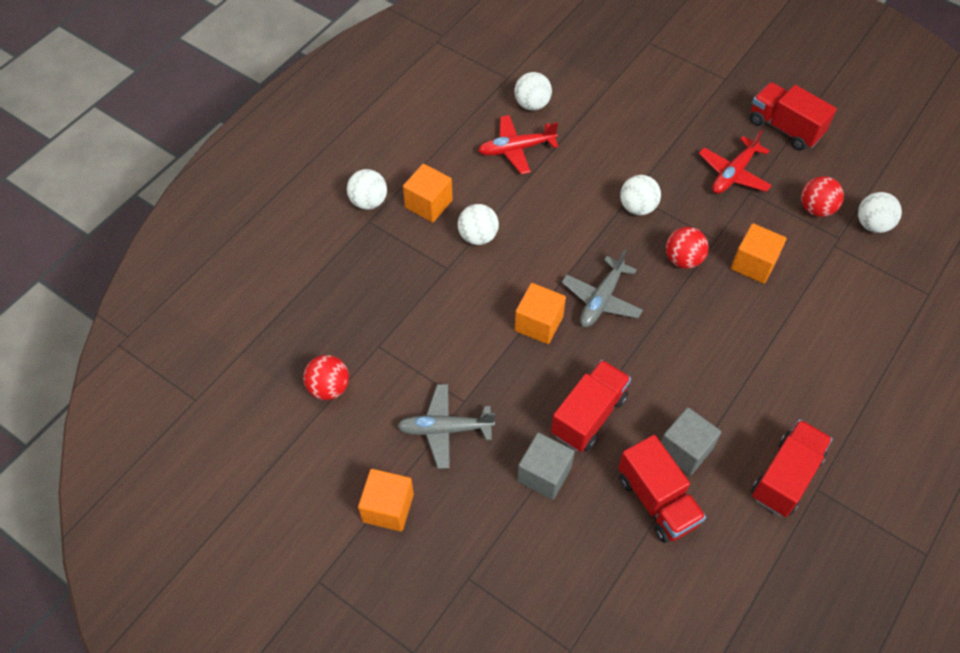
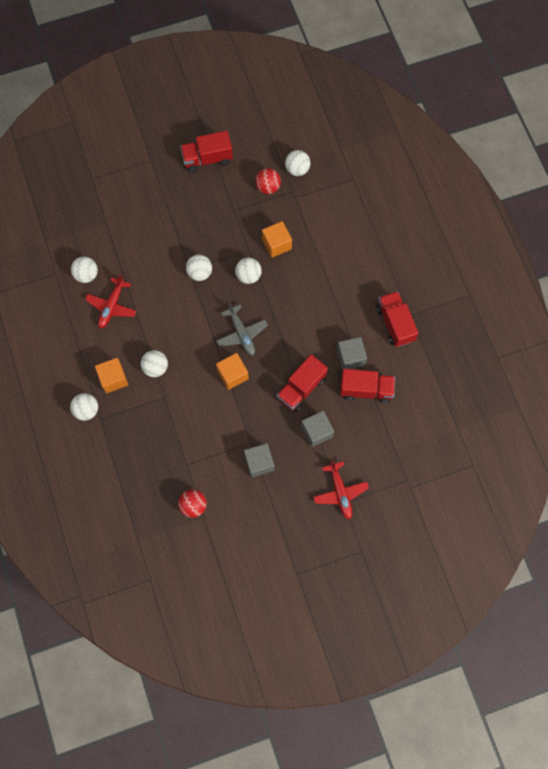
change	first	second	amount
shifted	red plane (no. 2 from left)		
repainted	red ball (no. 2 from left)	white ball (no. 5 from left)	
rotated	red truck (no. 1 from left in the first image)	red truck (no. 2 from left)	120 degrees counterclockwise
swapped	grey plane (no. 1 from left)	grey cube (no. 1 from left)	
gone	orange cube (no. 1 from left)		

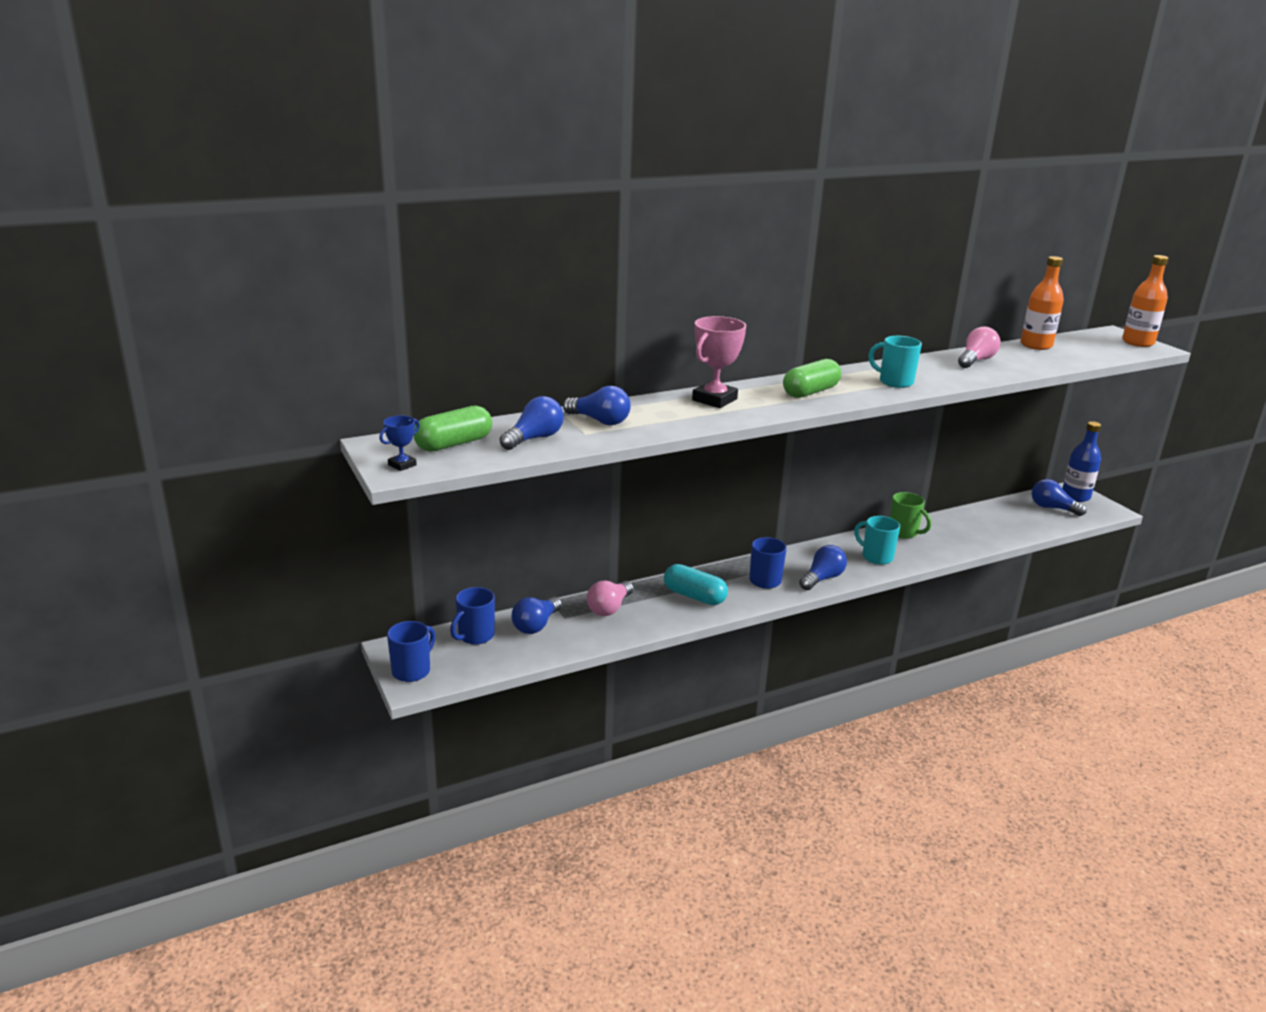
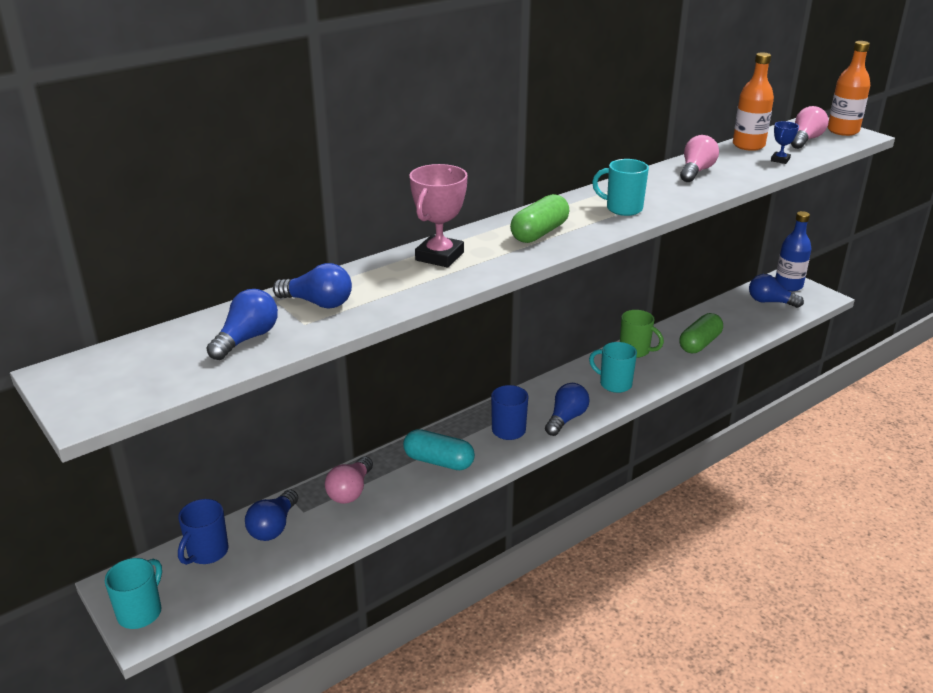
change	first	second	amount
shifted	green capsule (no. 1 from left in the first image)	green capsule (no. 2 from left)	
shifted	blue trophy		
repainted	blue mug (no. 1 from left)	turquoise mug (no. 1 from left)	
new		pink light bulb (no. 3 from left)	

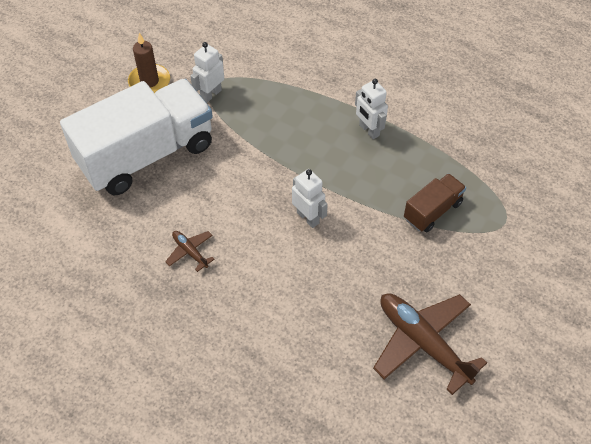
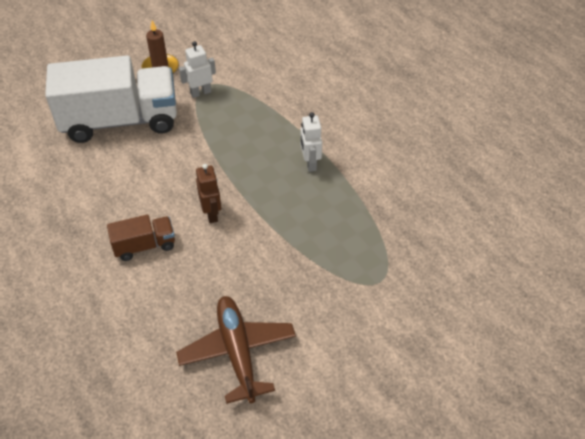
change	first	second	amount
repainted	white robot (no. 2 from left)	brown robot	
shifted	brown truck		
gone	brown plane (no. 1 from left)		

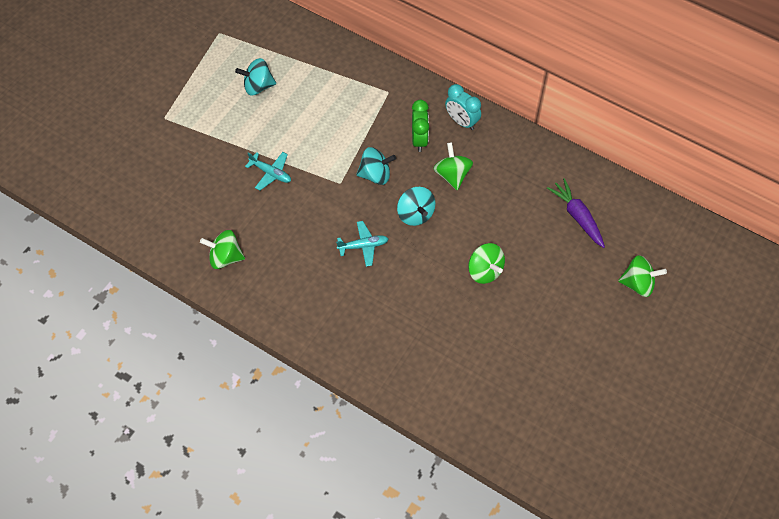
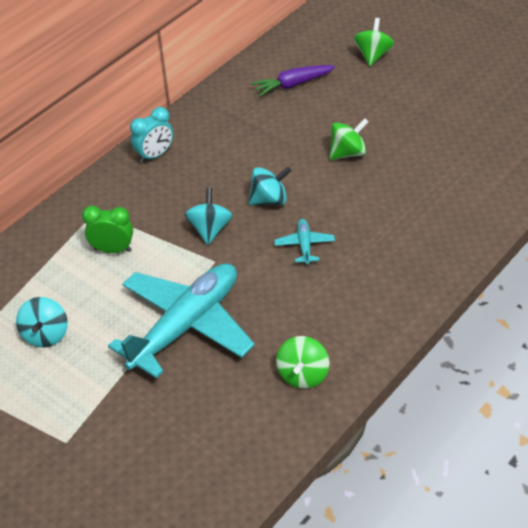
change	first	second	amount
shifted	green clock		
gone	green spinning top (no. 2 from left)		
scaled	turquoise plane (no. 1 from left)		x2.46

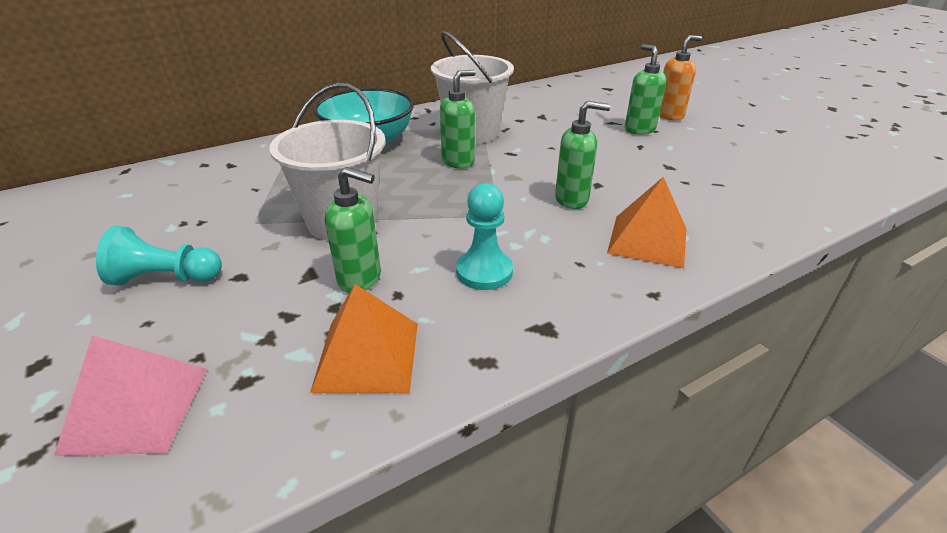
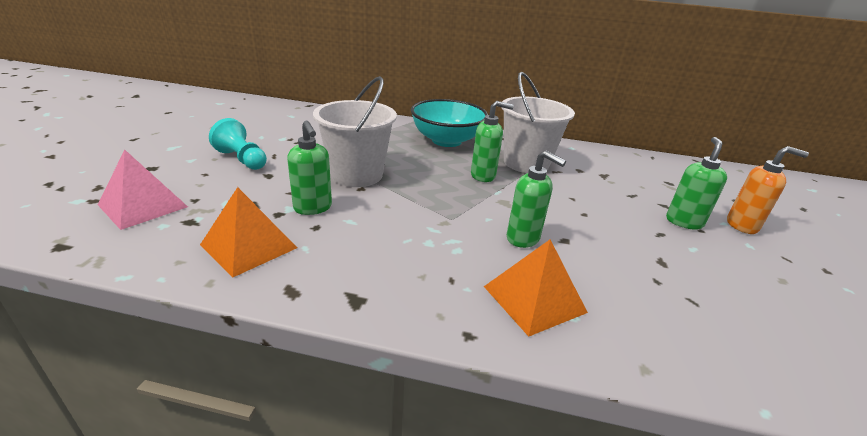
change	first	second	amount
gone	turquoise pawn (no. 2 from left)		

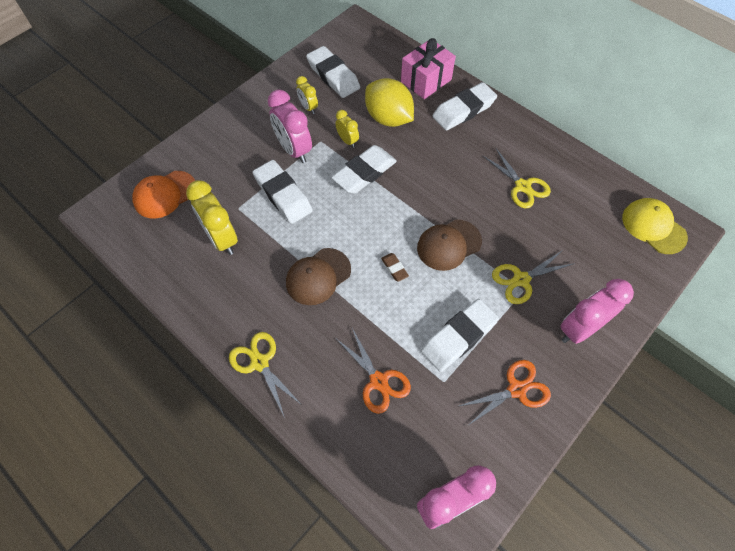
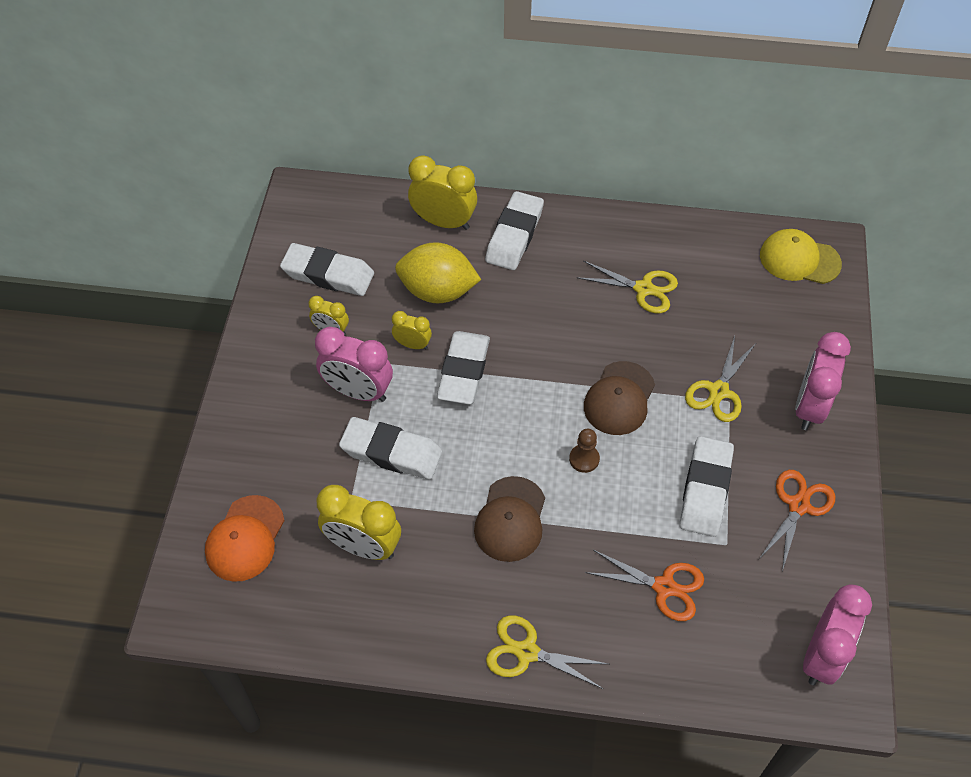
change	first	second	amount
swapped	pink gift	yellow clock (no. 4 from left)	
swapped	brown eraser	brown pawn	

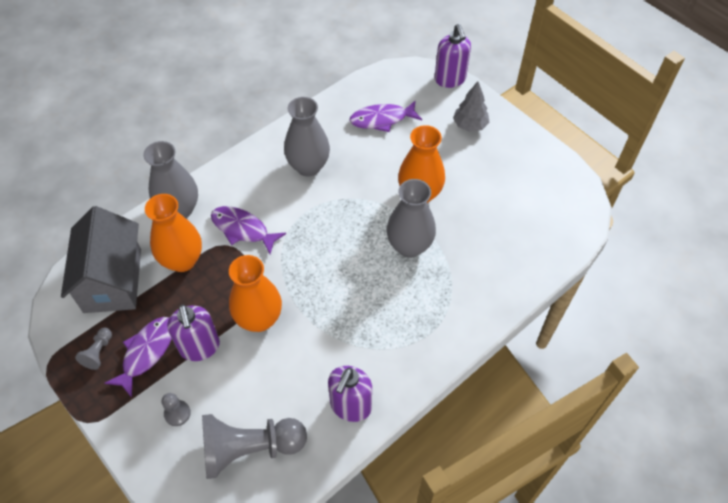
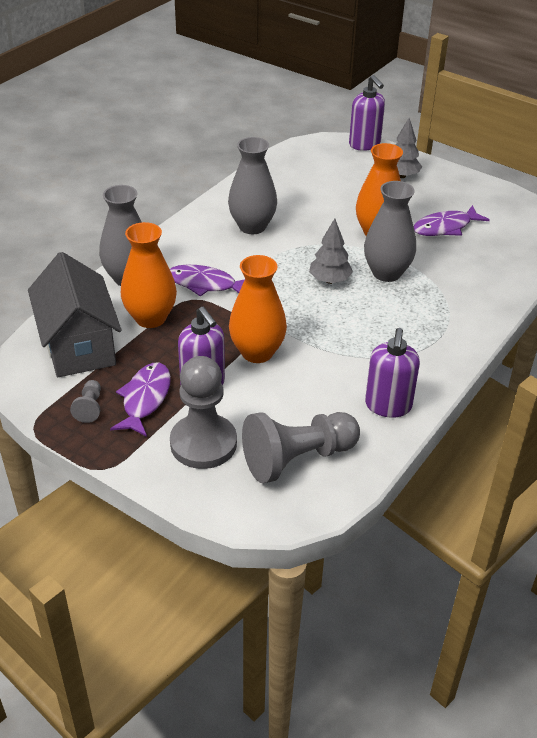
change	first	second	amount
shifted	purple fish (no. 3 from left)		
scaled	grey pawn (no. 2 from left)		x2.25
new		grey tree (no. 1 from left)	

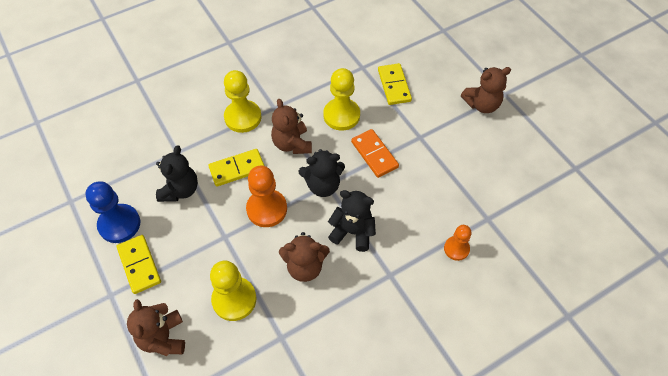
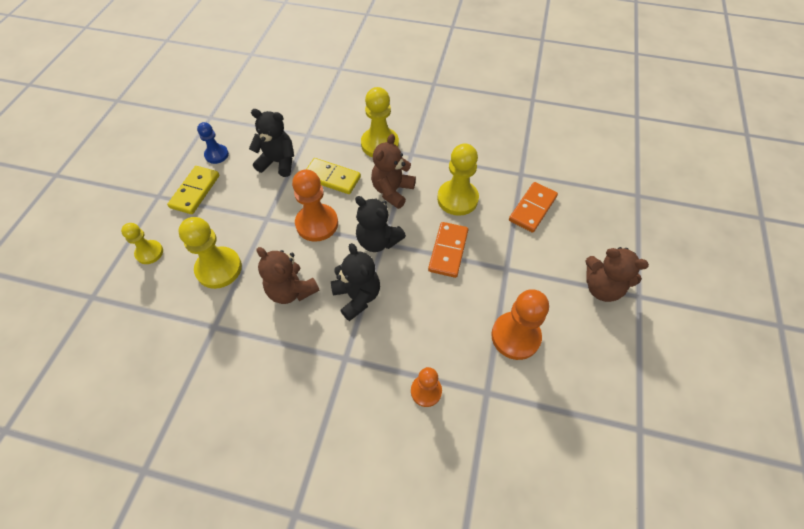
change	first	second	amount
repainted	yellow domino (no. 3 from left)	orange domino (no. 2 from left)	
rotated	black teddy bear (no. 1 from left)		135 degrees counterclockwise
scaled	blue pawn		x0.60
swapped	brown teddy bear (no. 1 from left)	yellow pawn (no. 1 from left)	
new		orange pawn (no. 3 from left)	

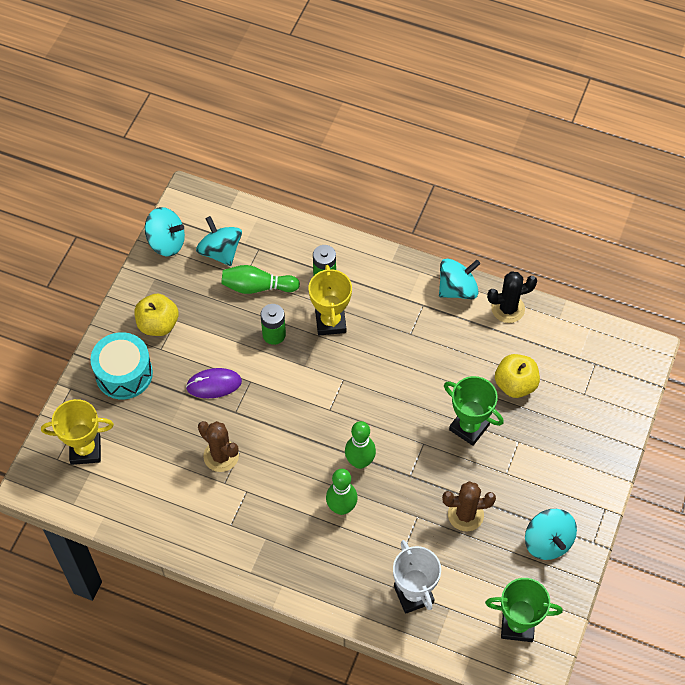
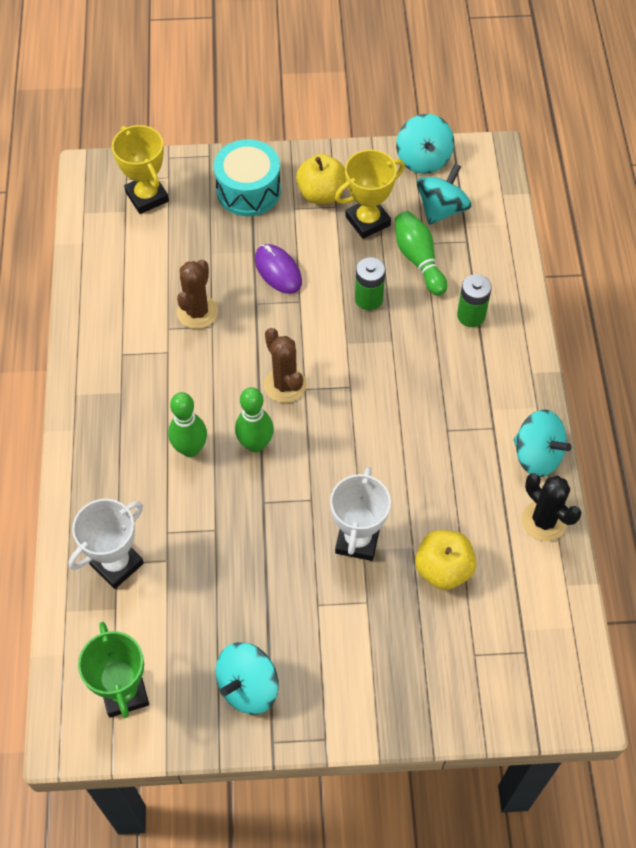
change	first	second	amount
shifted	yellow trophy (no. 2 from left)		
repainted	green trophy (no. 1 from left)	white trophy (no. 2 from left)	
shifted	brown cactus (no. 2 from left)		

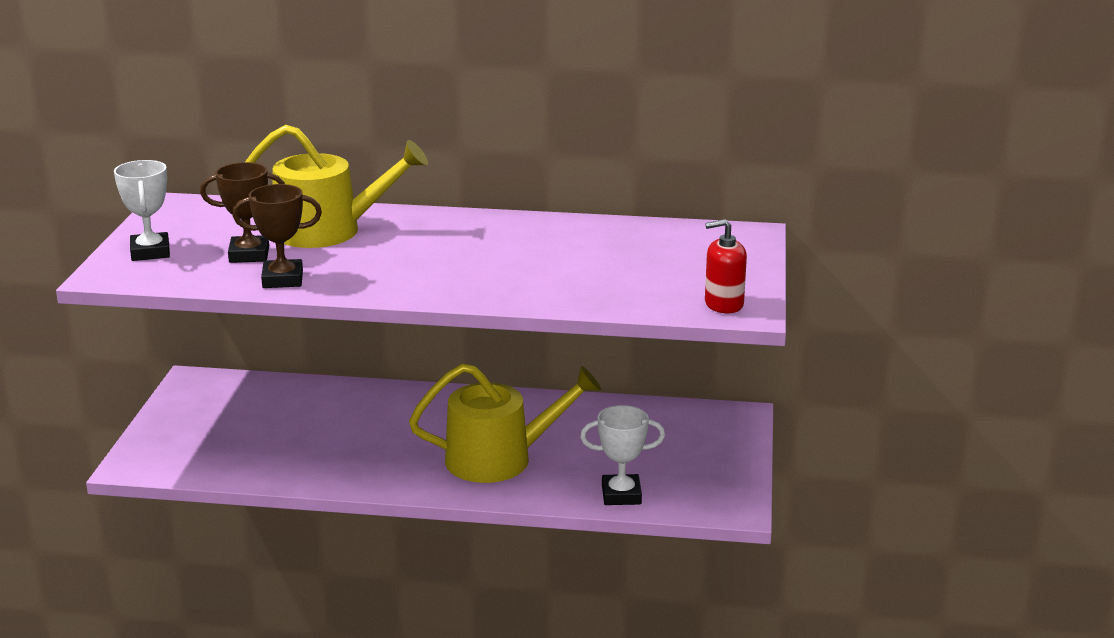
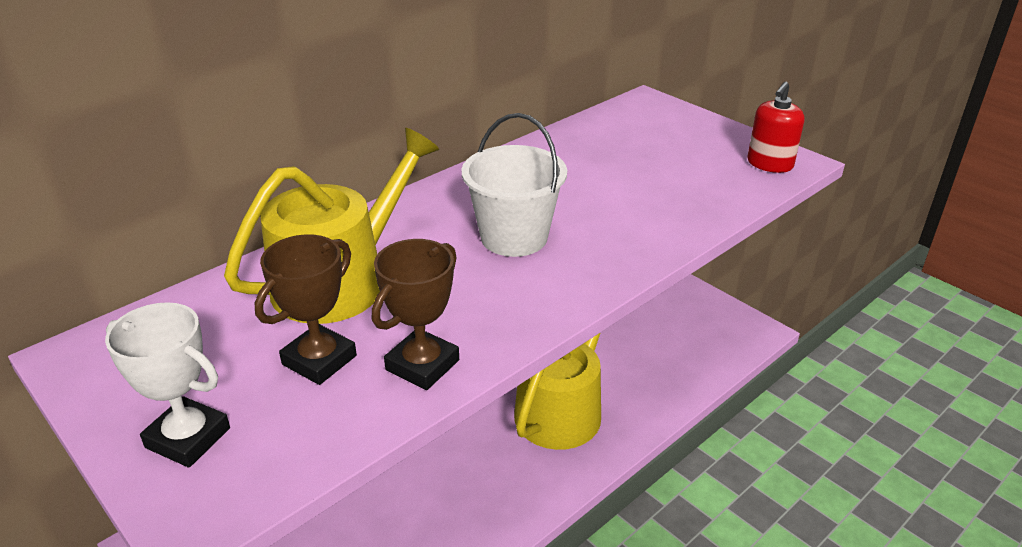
change	first	second	amount
gone	white trophy (no. 2 from left)		
new		white bucket	

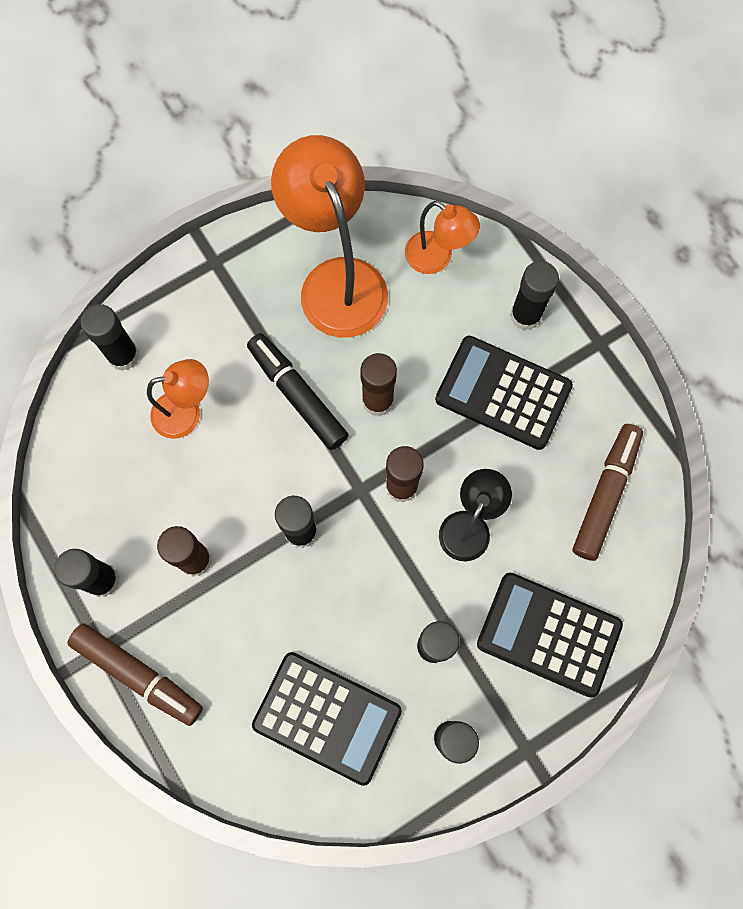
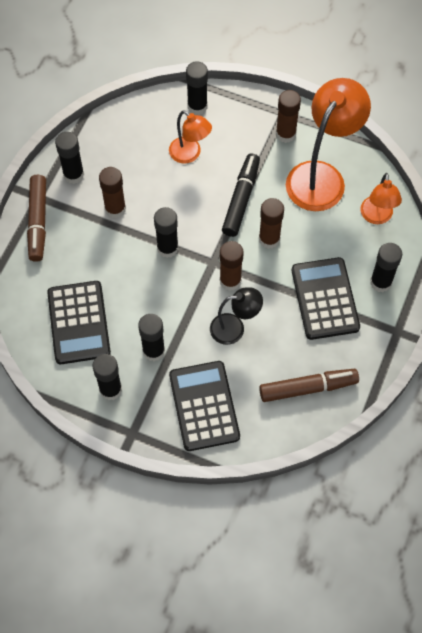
change	first	second	amount
new		brown glue stick (no. 4 from left)	

